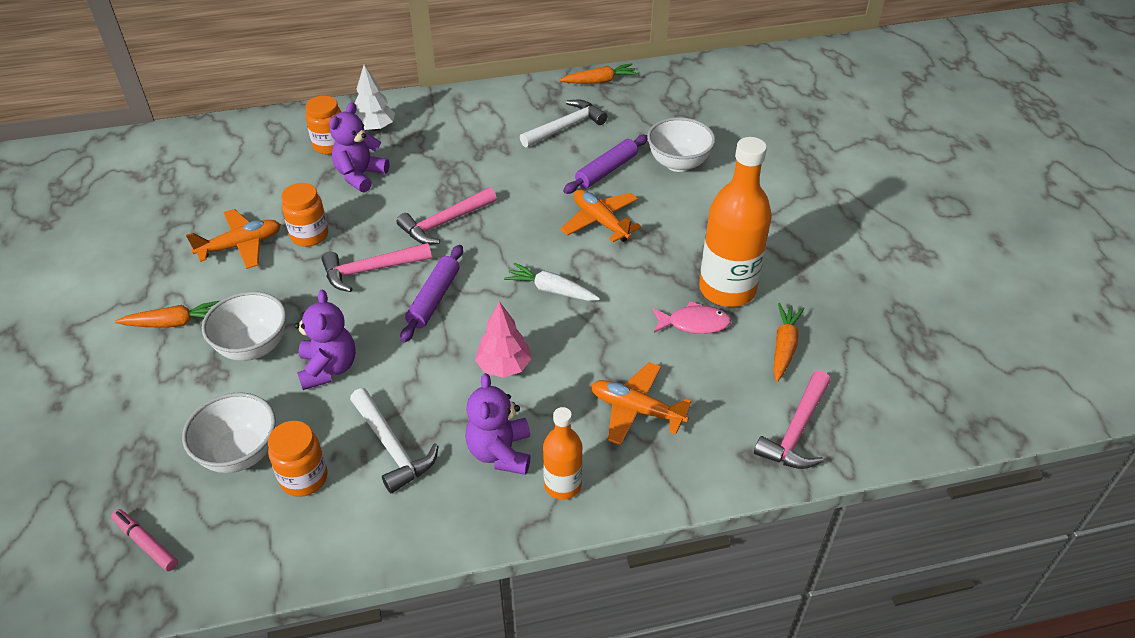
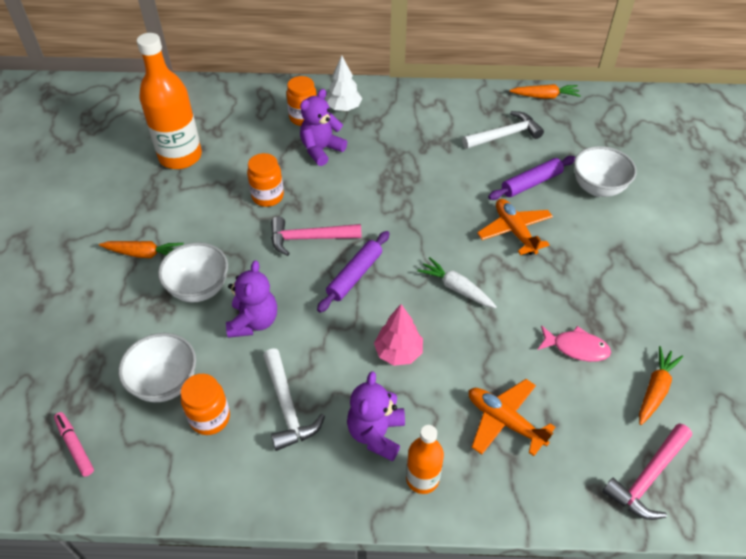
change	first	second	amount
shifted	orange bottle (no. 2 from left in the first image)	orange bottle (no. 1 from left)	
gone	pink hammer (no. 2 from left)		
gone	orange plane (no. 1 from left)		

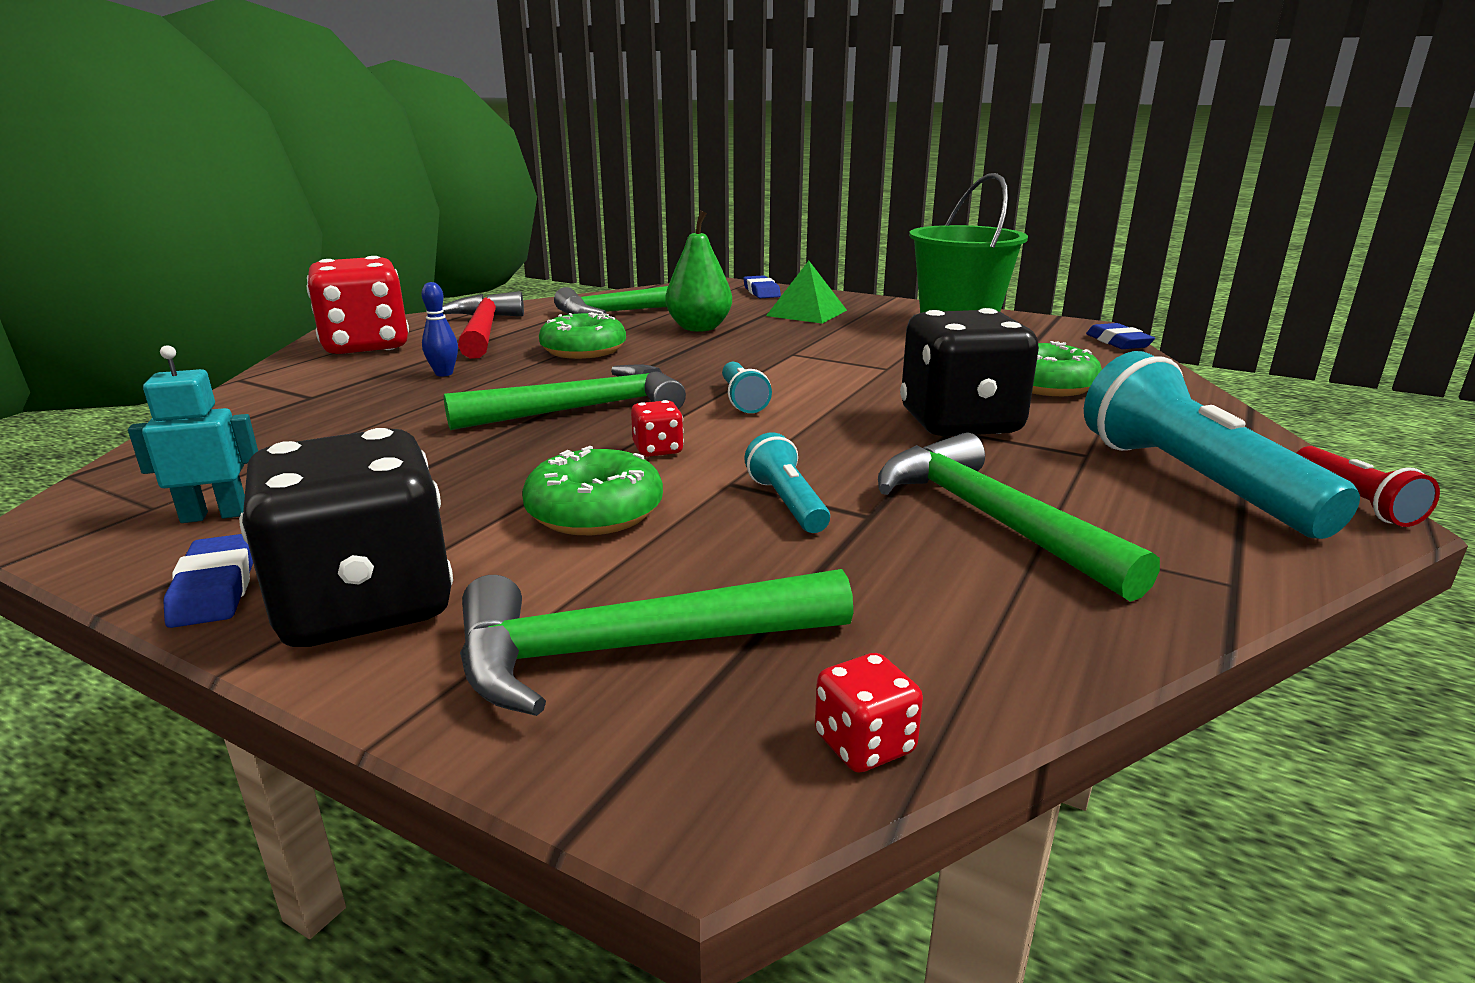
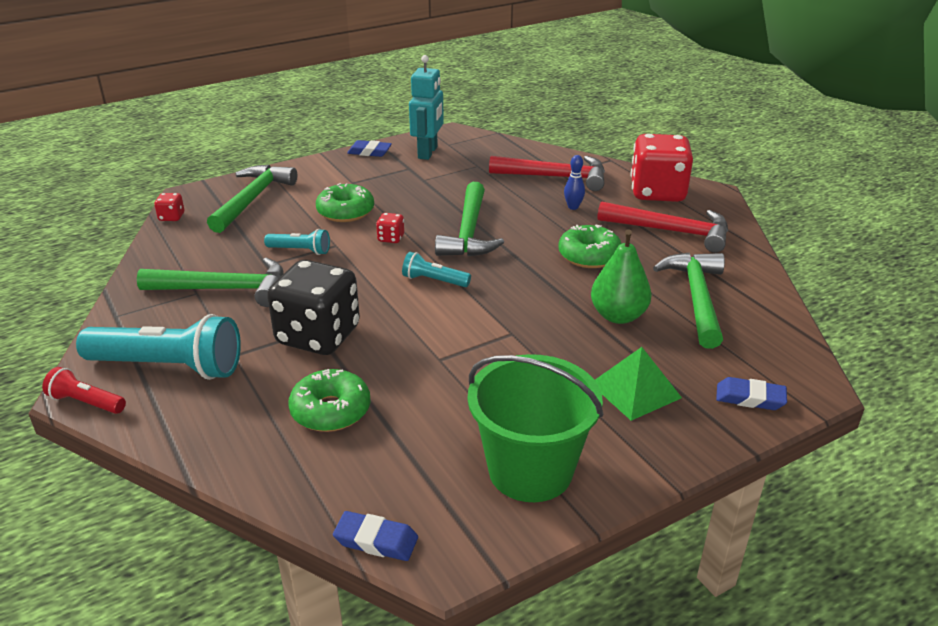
change	first	second	amount
scaled	turquoise robot		x1.53
gone	black dice (no. 1 from left)		
new		red hammer (no. 1 from left)	

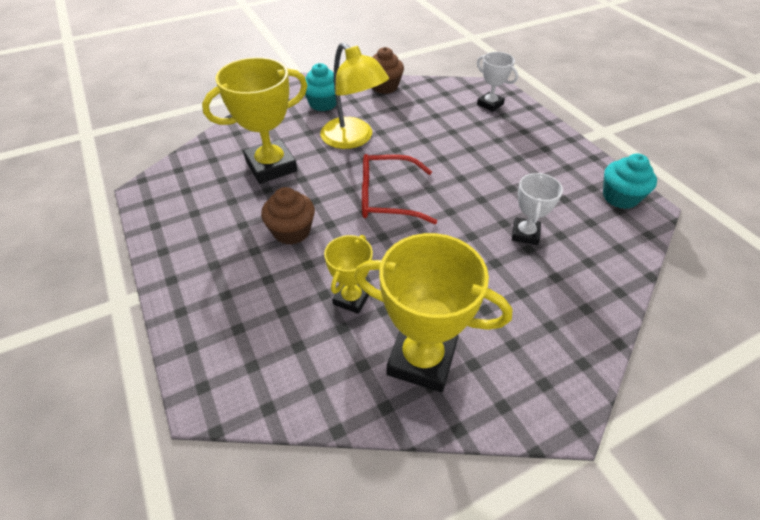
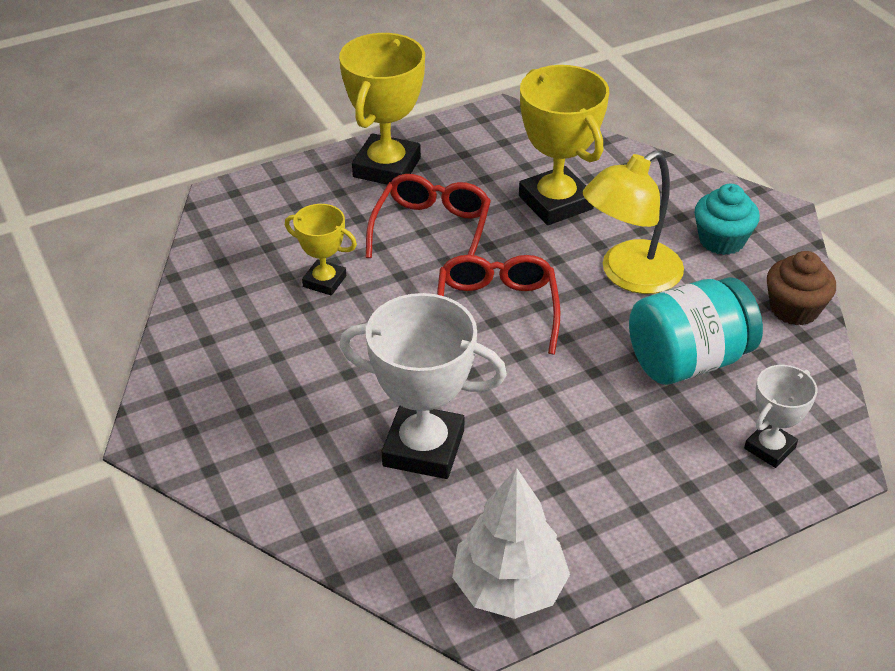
change	first	second	amount
swapped	turquoise cupcake (no. 2 from left)	white tree	
scaled	white trophy (no. 2 from left in the first image)	white trophy (no. 1 from left)	x1.80
swapped	brown cupcake (no. 1 from left)	red glasses (no. 1 from left)	
shifted	yellow trophy (no. 3 from left in the first image)	yellow trophy (no. 2 from left)	
new		turquoise jar	

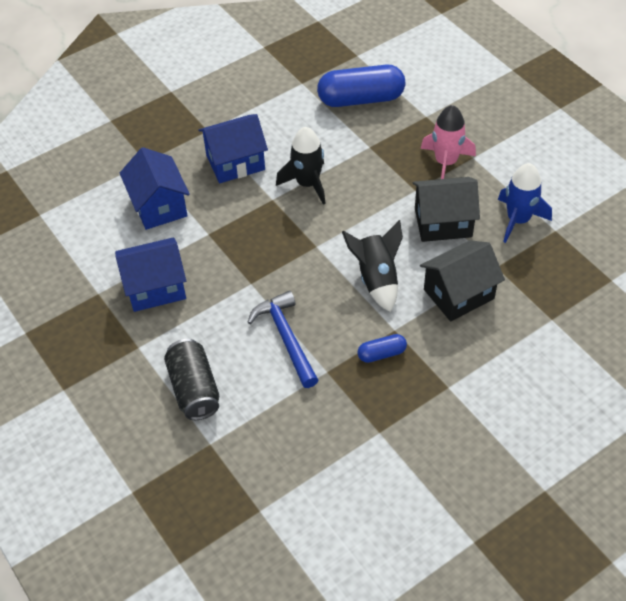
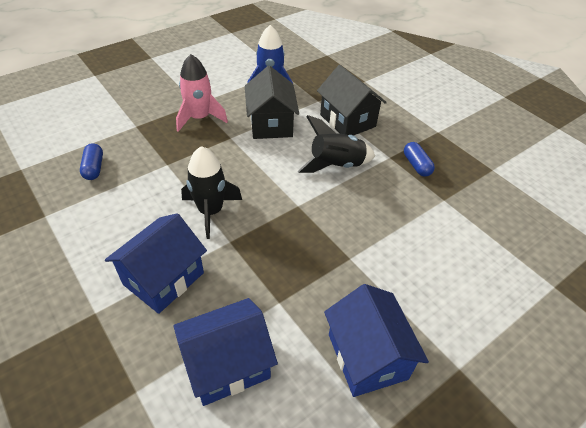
change	first	second	amount
scaled	blue capsule (no. 1 from left)		x0.48
rotated	blue house (no. 3 from left in the first image)	blue house (no. 1 from left)	60 degrees clockwise
gone	blue hammer		
gone	black can		

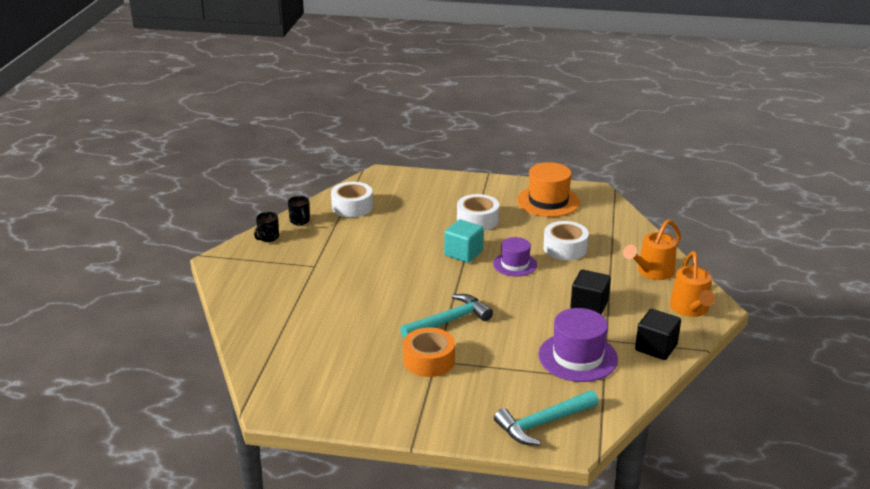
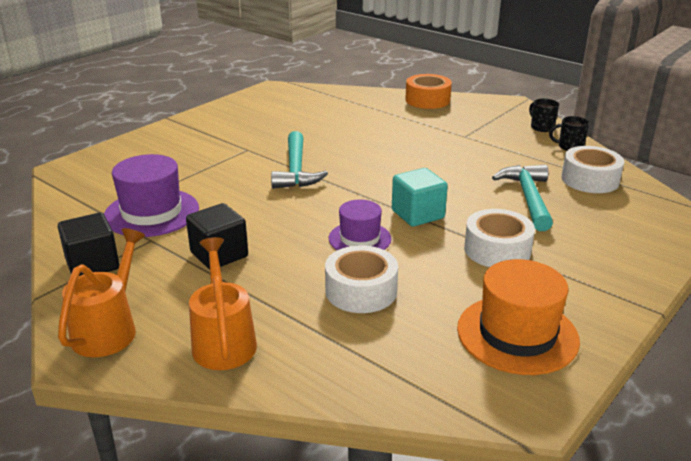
change	first	second	amount
rotated	orange watering can (no. 2 from left in the first image)	orange watering can (no. 1 from left)	75 degrees clockwise
shifted	orange tape		
shifted	turquoise hammer (no. 2 from left)		

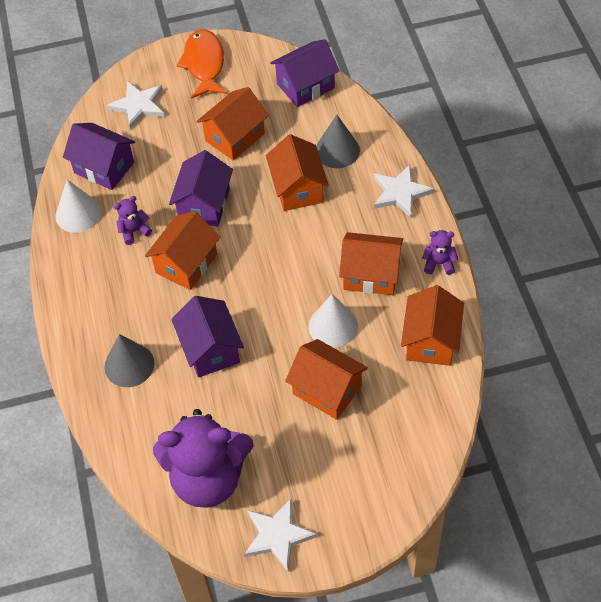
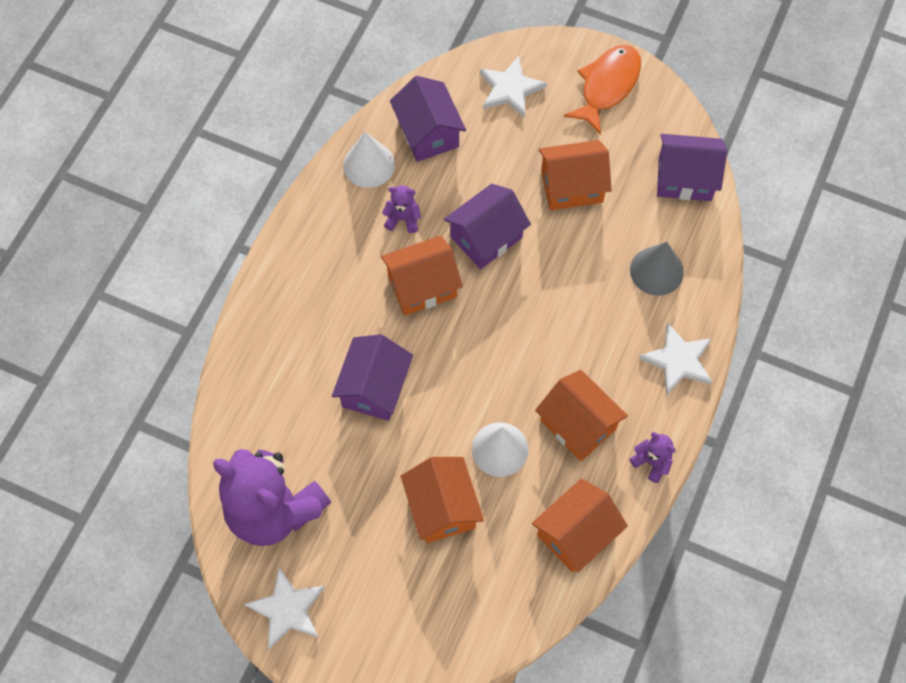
change	first	second	amount
gone	orange house (no. 3 from left)		
gone	grey cone (no. 1 from left)		

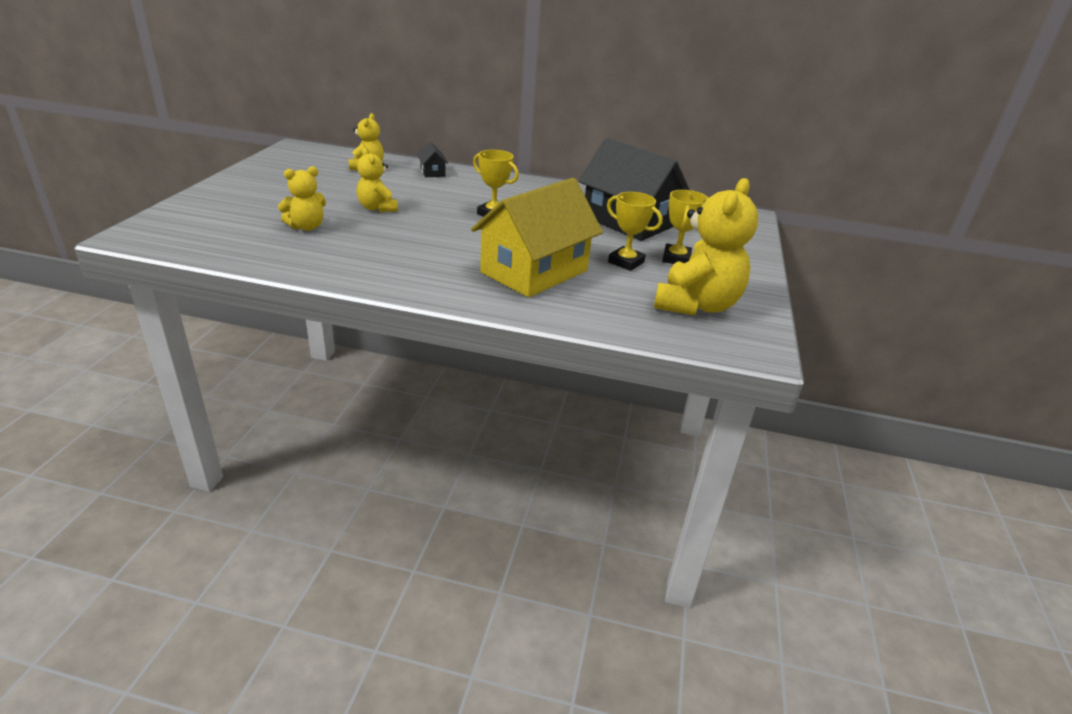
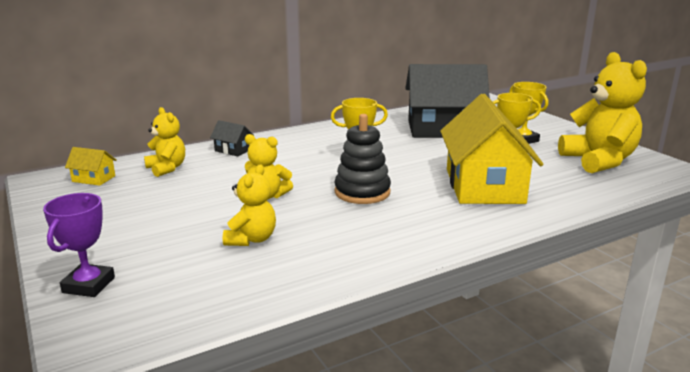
change	first	second	amount
new		black stacking toy	
new		yellow house (no. 1 from left)	
new		purple trophy	

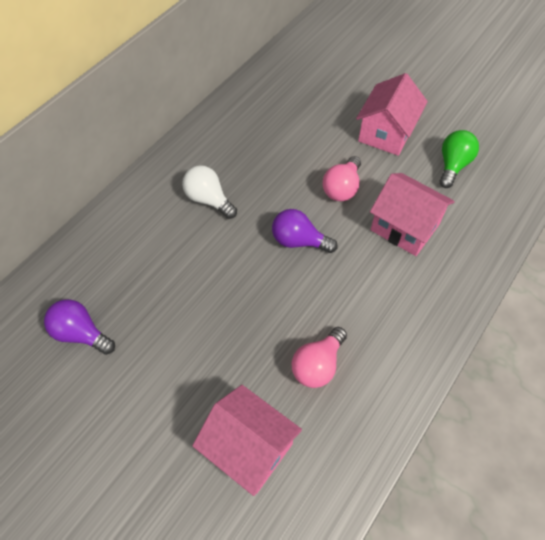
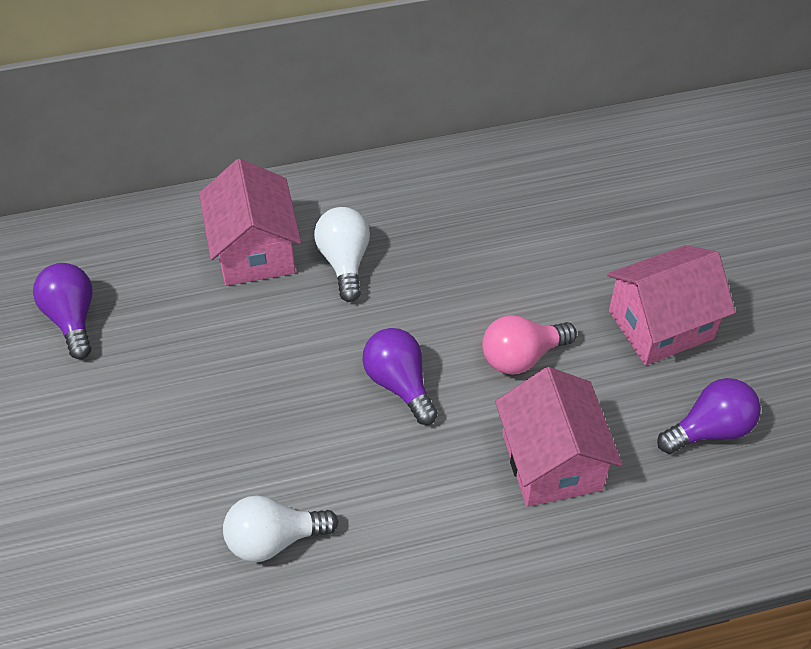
change	first	second	amount
repainted	green light bulb	purple light bulb (no. 3 from left)	
repainted	pink light bulb (no. 1 from left)	white light bulb (no. 1 from left)	
shifted	pink house (no. 1 from left)		

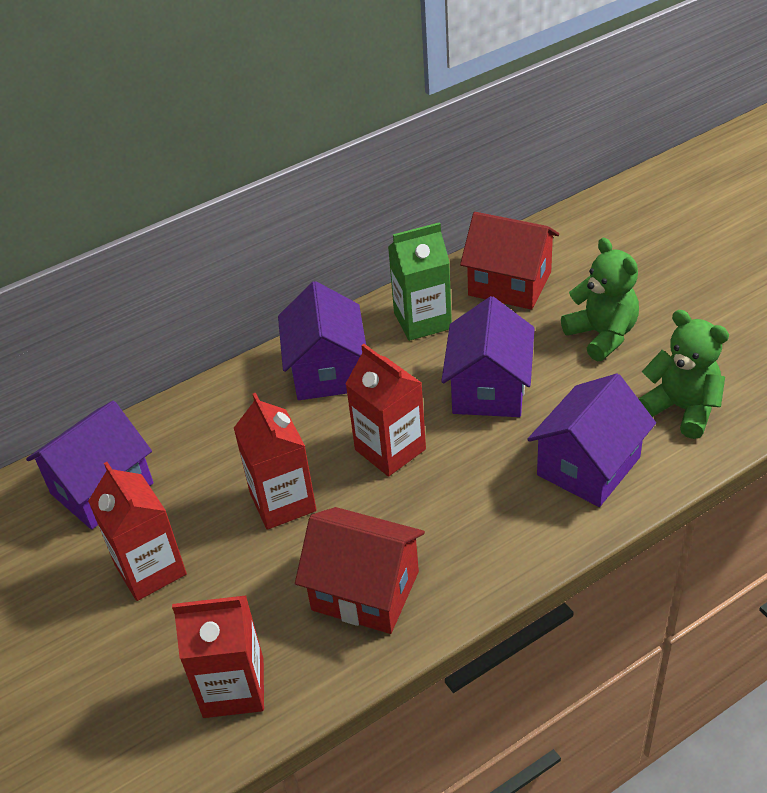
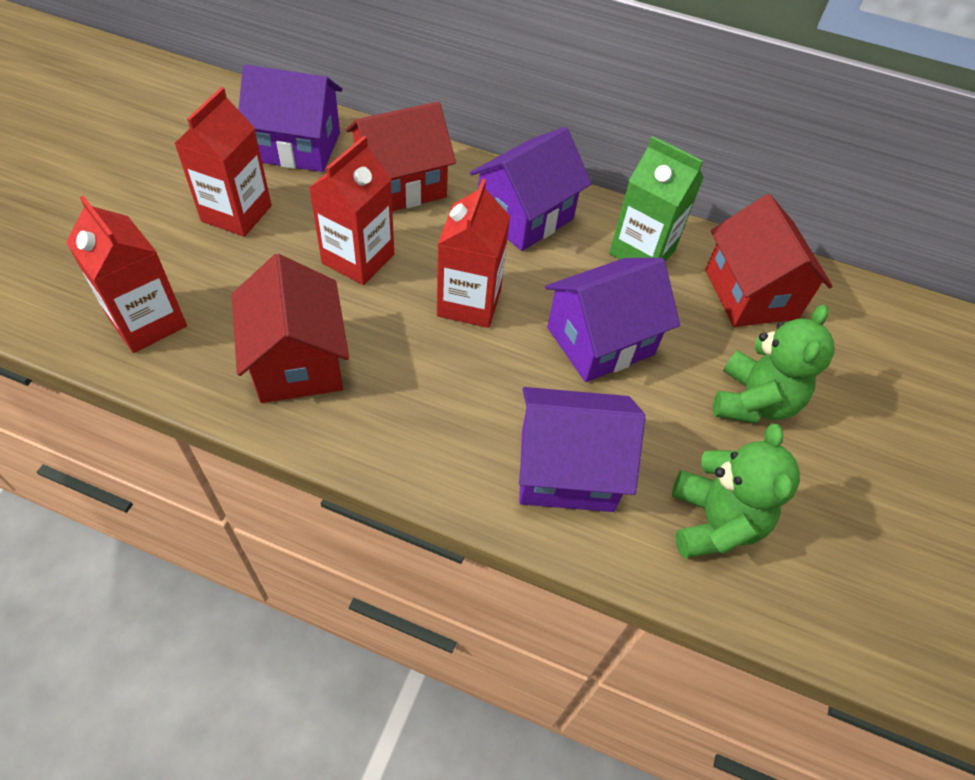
change	first	second	amount
new		red house (no. 2 from left)	

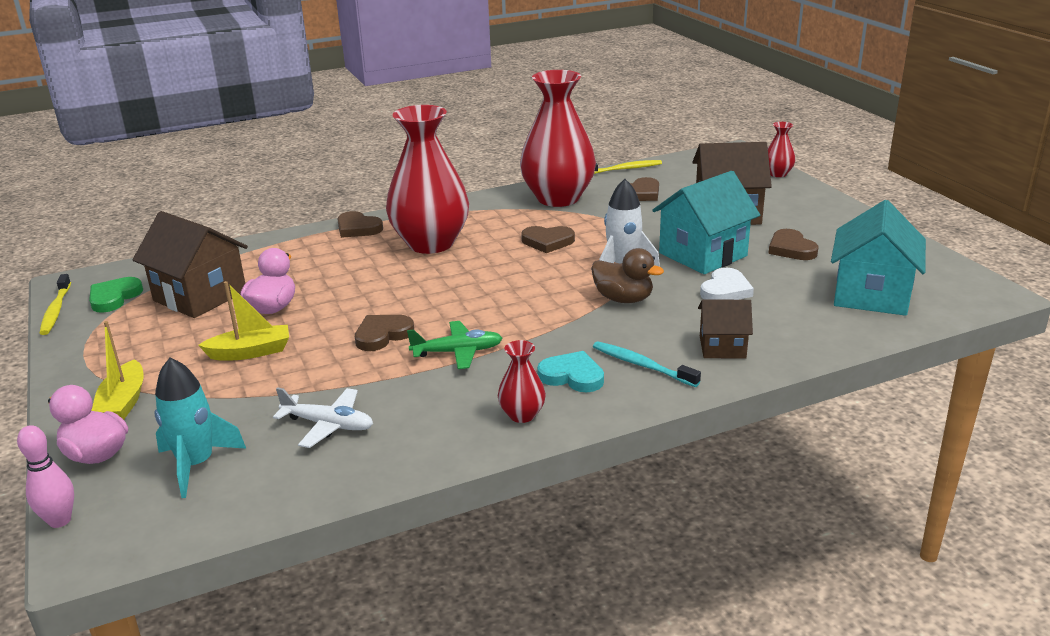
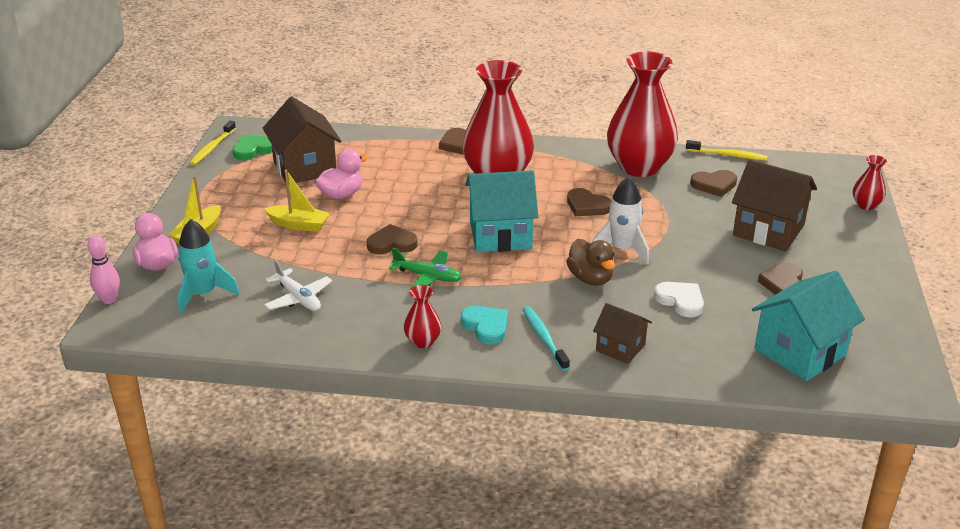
change	first	second	amount
shifted	turquoise house (no. 1 from left)		
rotated	white heart		105 degrees counterclockwise

